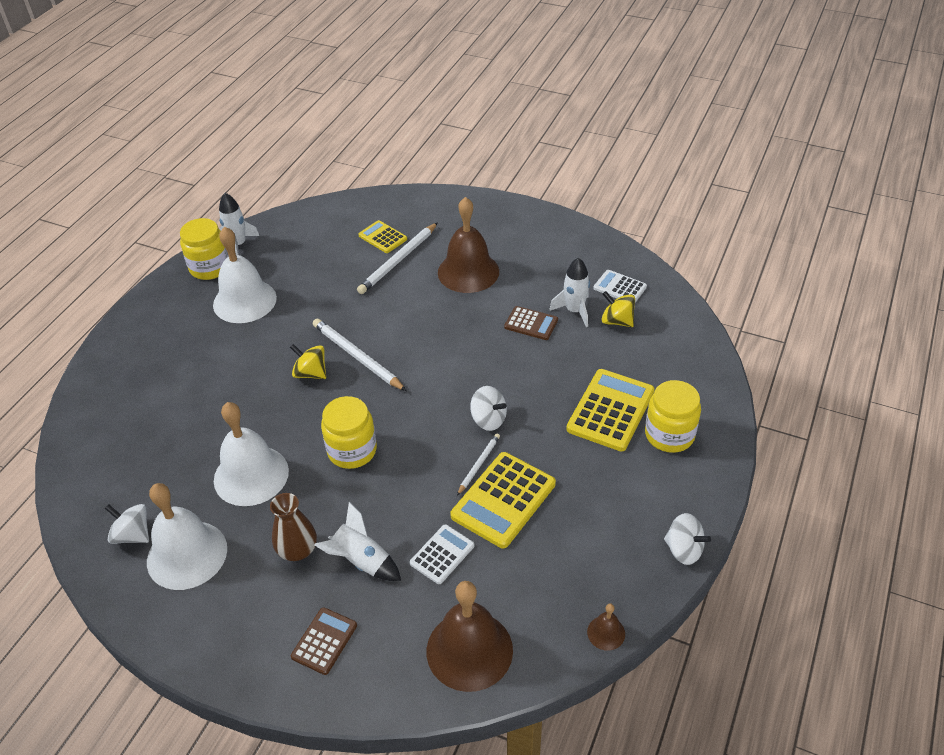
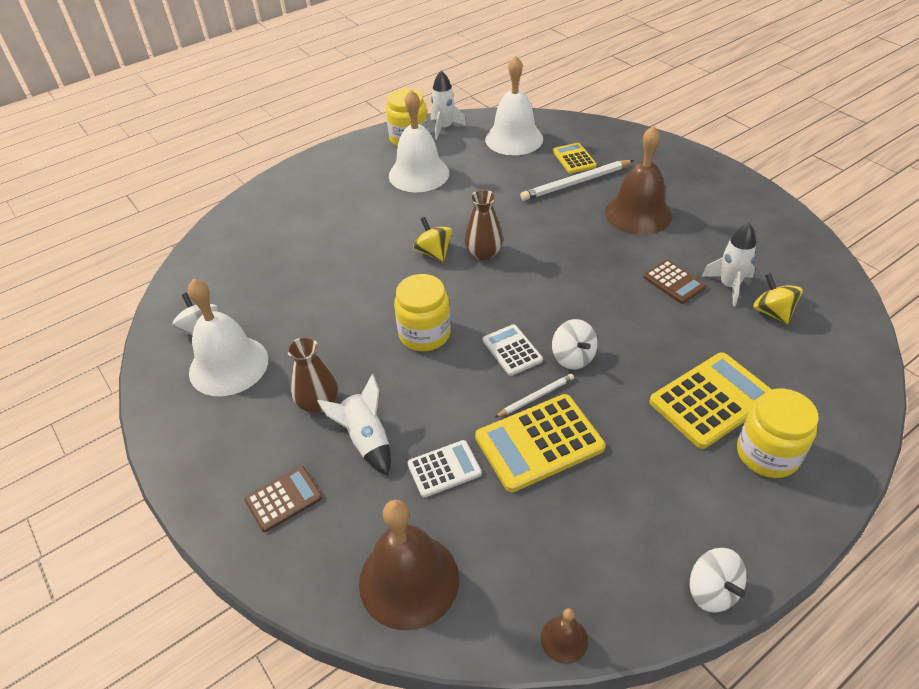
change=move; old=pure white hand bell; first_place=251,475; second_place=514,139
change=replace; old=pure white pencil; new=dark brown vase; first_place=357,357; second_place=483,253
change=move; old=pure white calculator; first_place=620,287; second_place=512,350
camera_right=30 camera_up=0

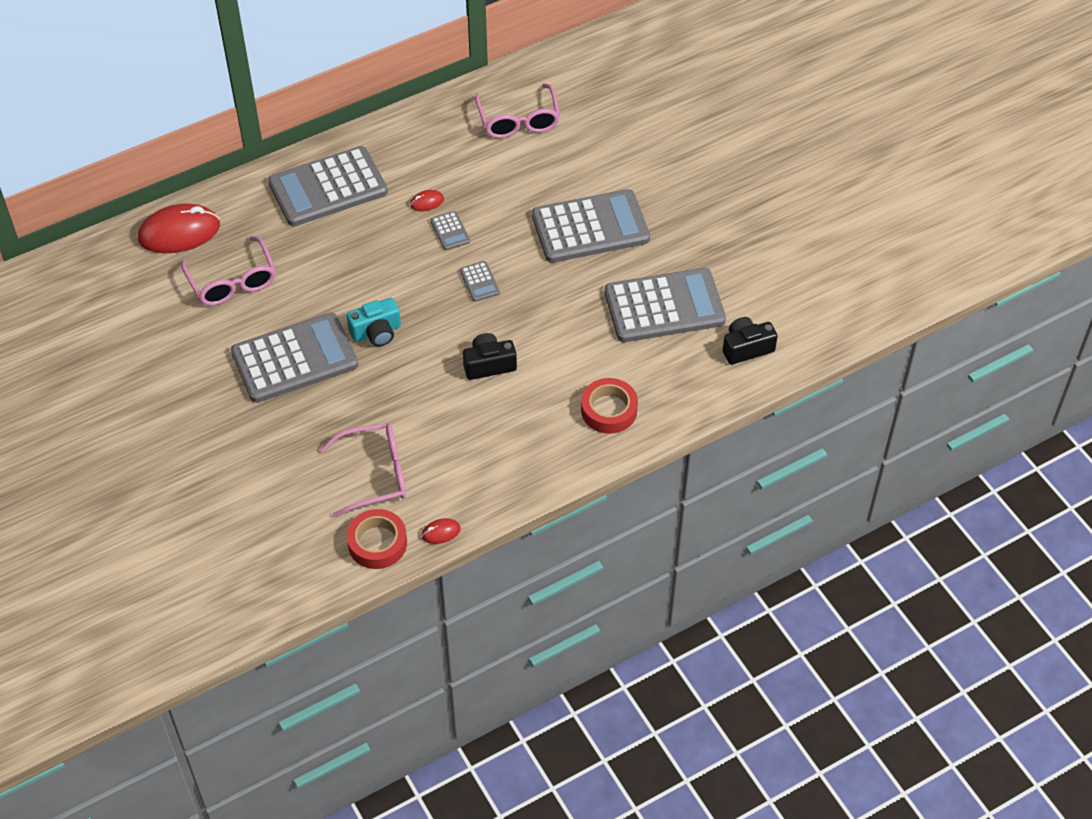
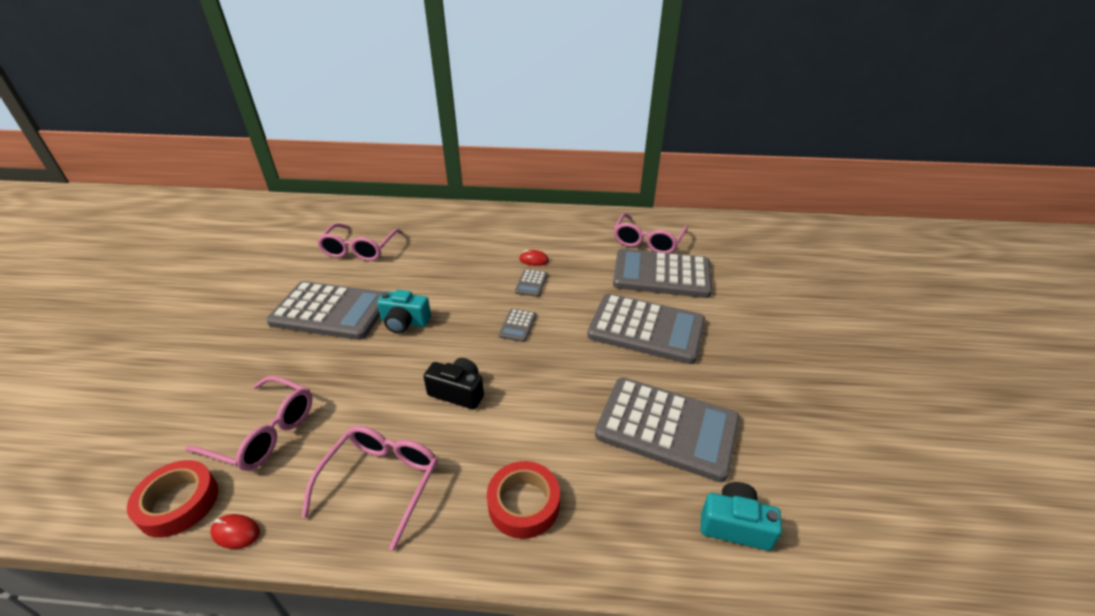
change=delete; old=red mouse; first_place=179,232
change=move; old=grey calculator; first_place=328,188; second_place=661,274
change=recolor; old=jet-black camera; new=teal camera; first_place=746,348; second_place=735,525
change=insert; new=rosy glasses; second_place=381,481
camera_right=35 camera_up=-15

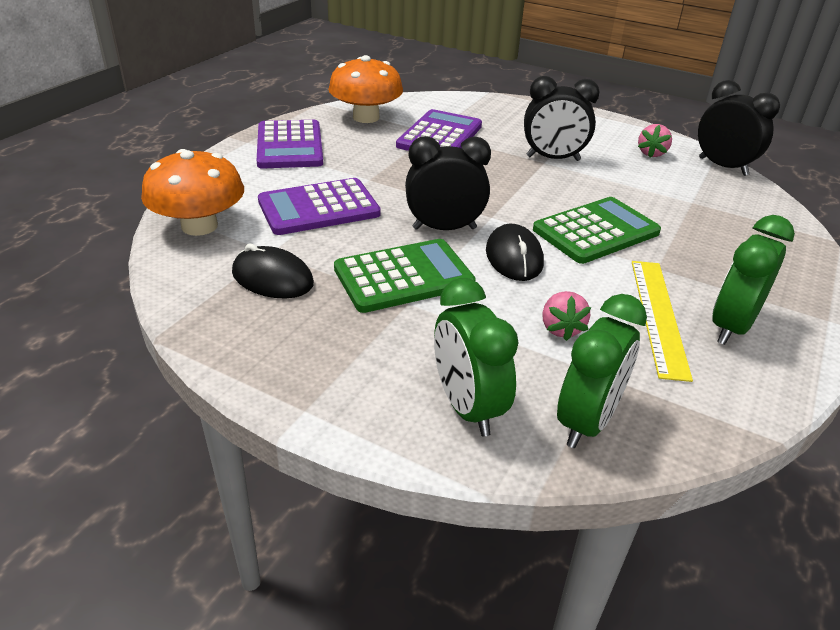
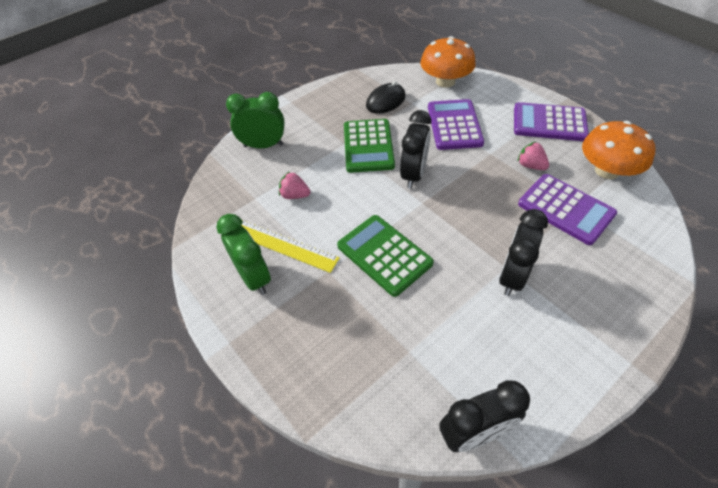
change=delete; old=jet-black mouse; first_place=514,257
change=rotate; old=green calculator; first_place=596,231; second_place=384,255; degrees=150
change=delete; old=green clock; first_place=587,422
change=move; old=rosy toy strawberry; first_place=651,153; second_place=530,165
camera_right=115 camera_up=15

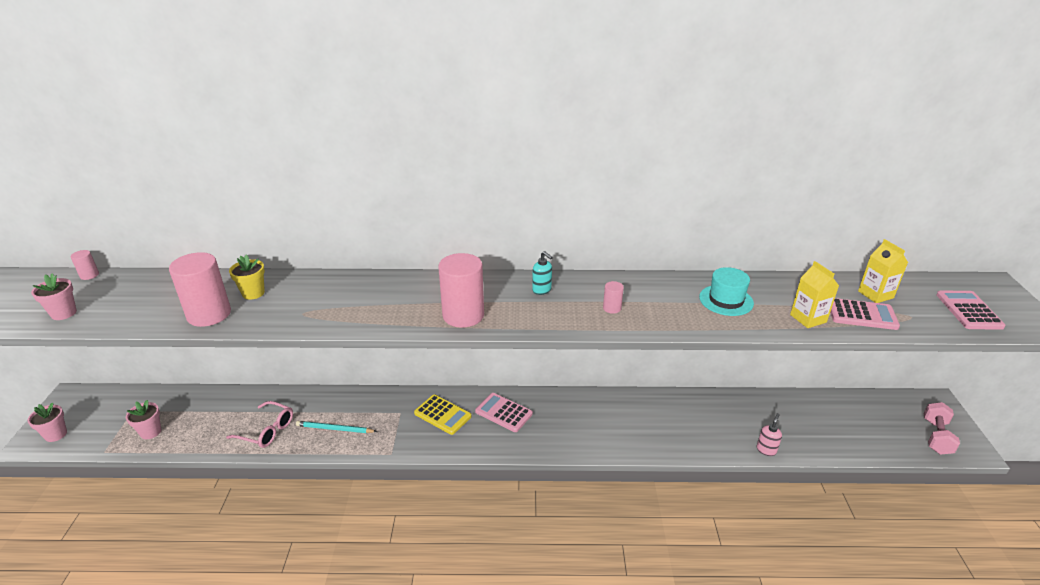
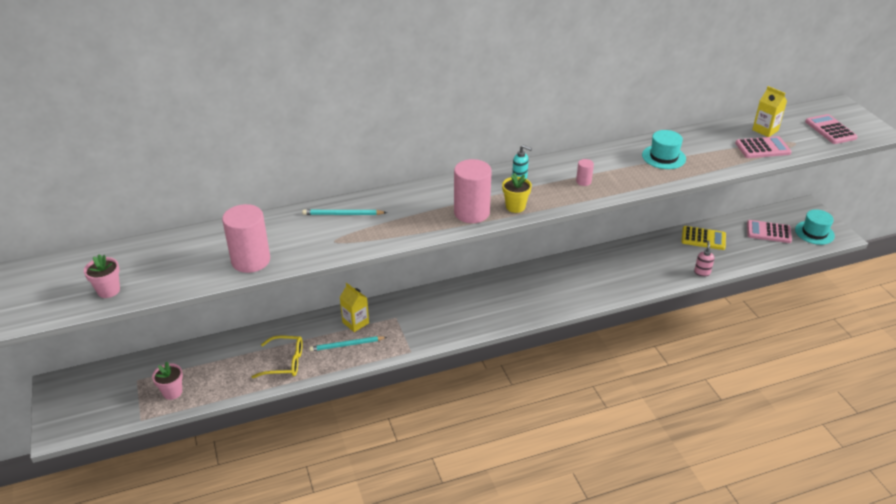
change=delete; old=rosy flower pot; first_place=56,434
change=delete; old=rosy solid cylinder; first_place=89,275
change=recolor; old=rosy glasses; new=bright yellow glasses; first_place=267,430; second_place=285,362
change=move; old=bright yellow flower pot; first_place=253,293; second_place=515,207
change=move; old=bright yellow calculator; first_place=442,415; second_place=703,238
change=move; old=rosy calculator; first_place=503,413; second_place=768,232
change=move; old=bright yellow carton; first_place=808,318; second_place=355,322
change=replace; old=rosy dumbbell; new=teal hat; first_place=936,437; second_place=814,233
change=insert; new=teal pencil; second_place=342,214
camera_right=-20 camera_up=5

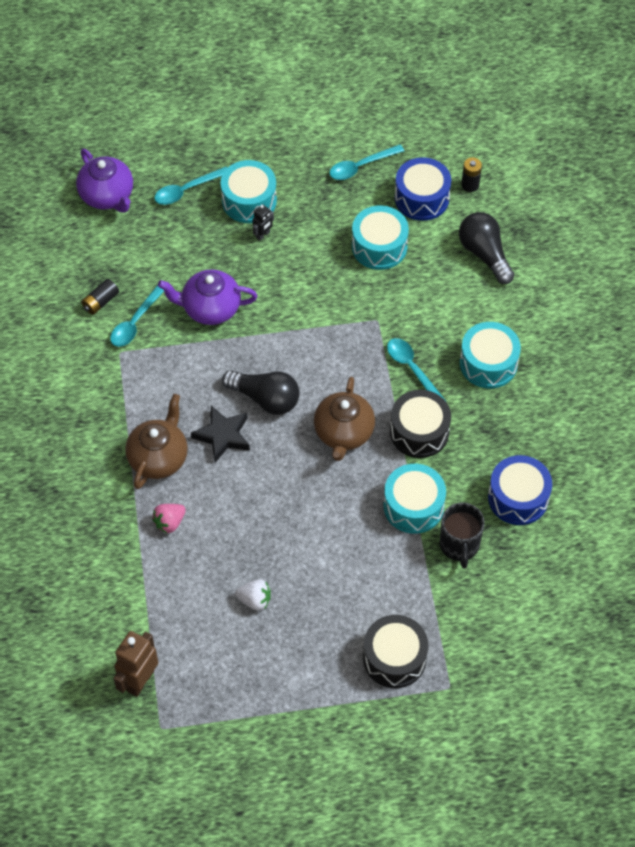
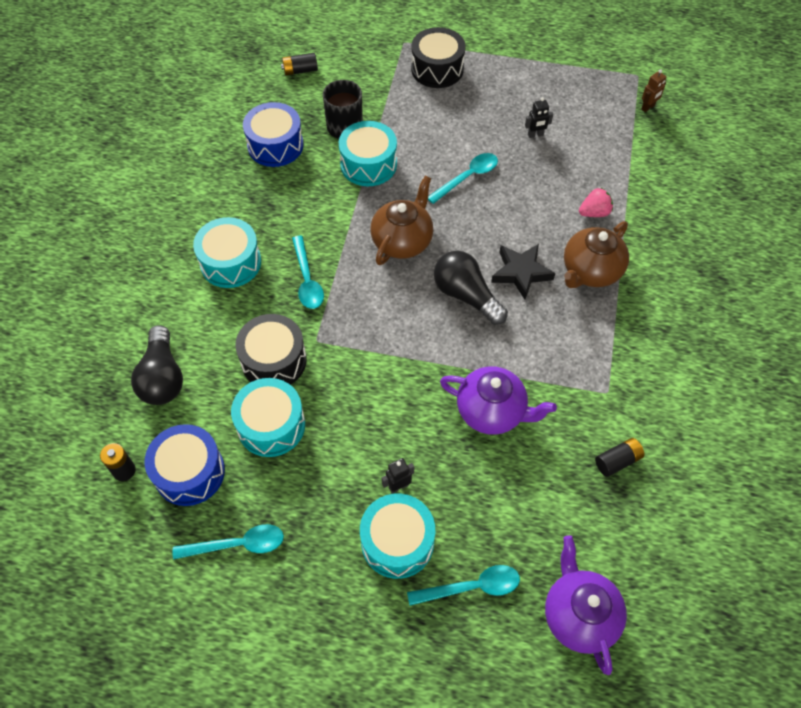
change=move; old=teal spoon; first_place=135,322; second_place=467,177
change=resize; old=dark brown toy robot; first_place=140,680; second_place=648,107; factor=0.53
change=replace; old=pure white toy strawberry; new=jet-black toy robot; first_place=255,600; second_place=535,135
change=move; old=jet-black snare drum; first_place=419,432; second_place=274,360
change=insert; new=jet-black AA battery; second_place=300,70
camera_right=-160 camera_up=0

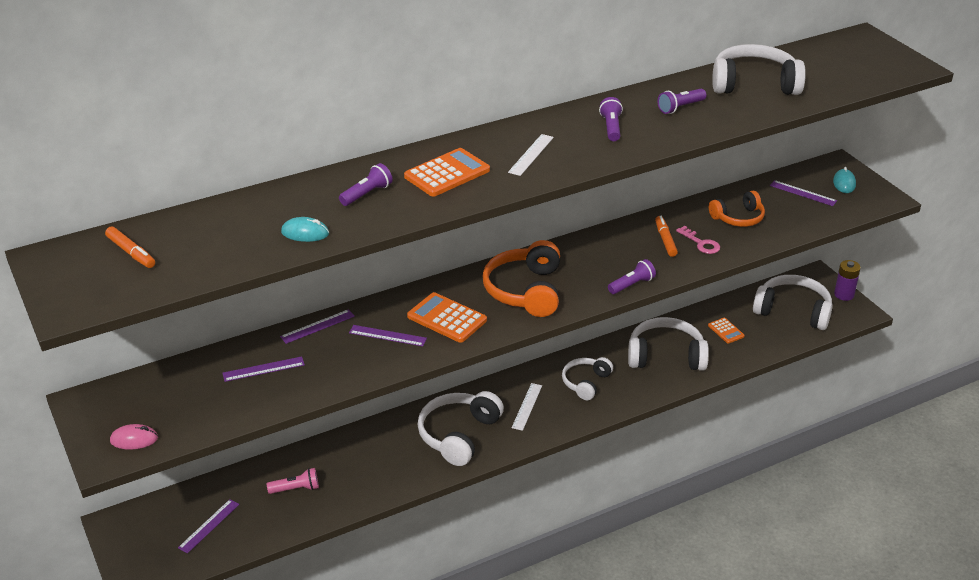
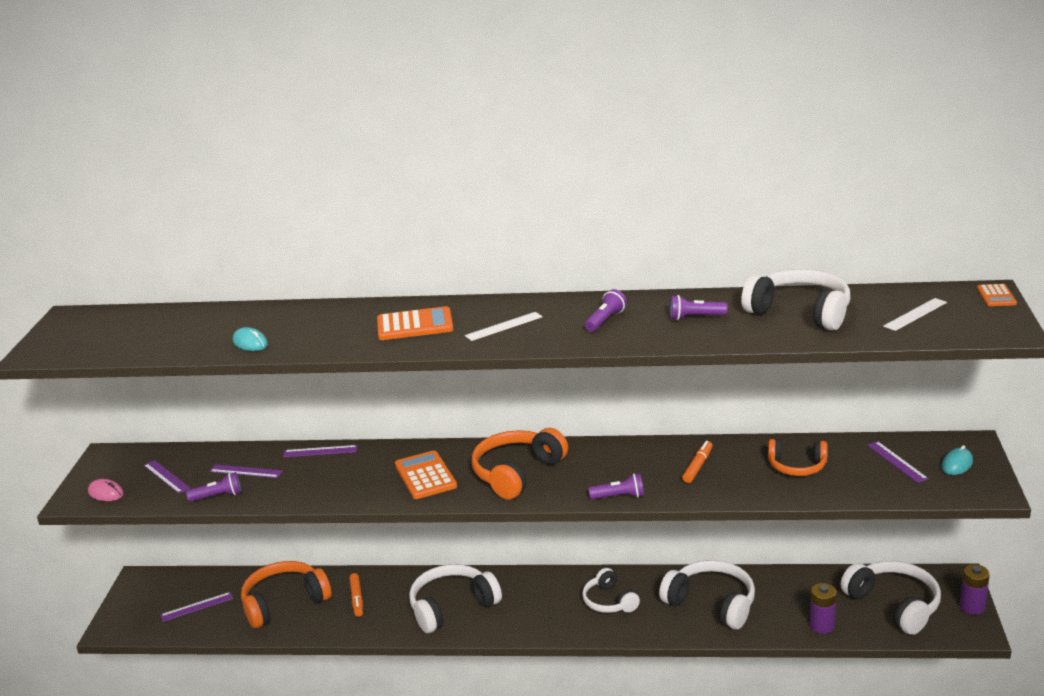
change=move; old=orange-coloured marker; first_place=131,253; second_place=357,599
change=replace; old=rosy flashlight; new=orange-coloured headset; first_place=296,489; second_place=284,602
change=move; old=royal purple flashlight; first_place=367,194; second_place=218,496
change=move; old=royal purple ruler; first_place=387,335; second_place=166,476
change=move; old=pure white ruler; first_place=527,406; second_place=915,314
change=rotate; old=pure white headset; first_place=585,382; second_place=609,601; degrees=-90
change=delete; old=rosy key; first_place=701,243
change=move; old=orange-coloured calculator; first_place=726,331; second_place=996,296
change=insert; new=royal purple AA battery; second_place=822,626
camera_right=35 camera_up=-10

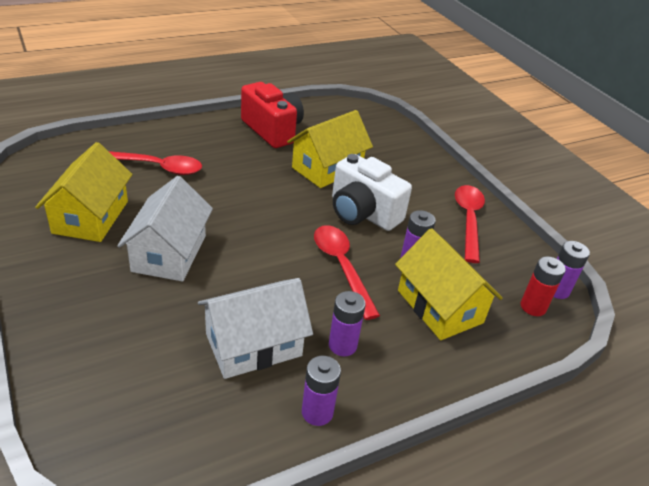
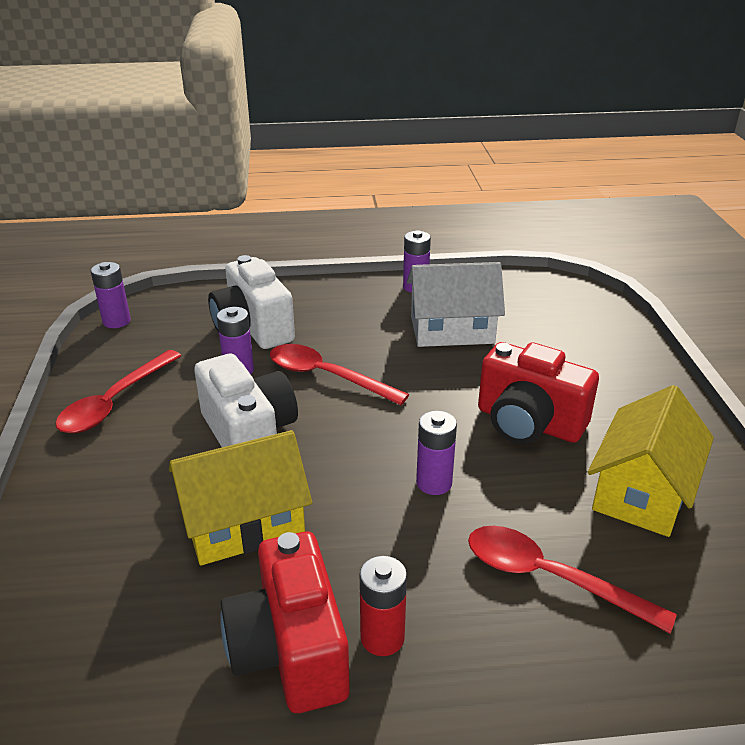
change=replace; old=pure white cottage; new=red camera; first_place=169,253; second_place=528,423
change=rotate; old=red spoon; first_place=341,267; second_place=326,376; degrees=120
change=move; old=royal purple AA battery; first_place=342,345; second_place=434,483
change=replace; old=bright yellow cottage; new=pure white camera; first_place=439,306; second_place=253,328
change=move; old=red AA battery; first_place=533,307; second_place=382,638
camera_right=-155 camera_up=-5

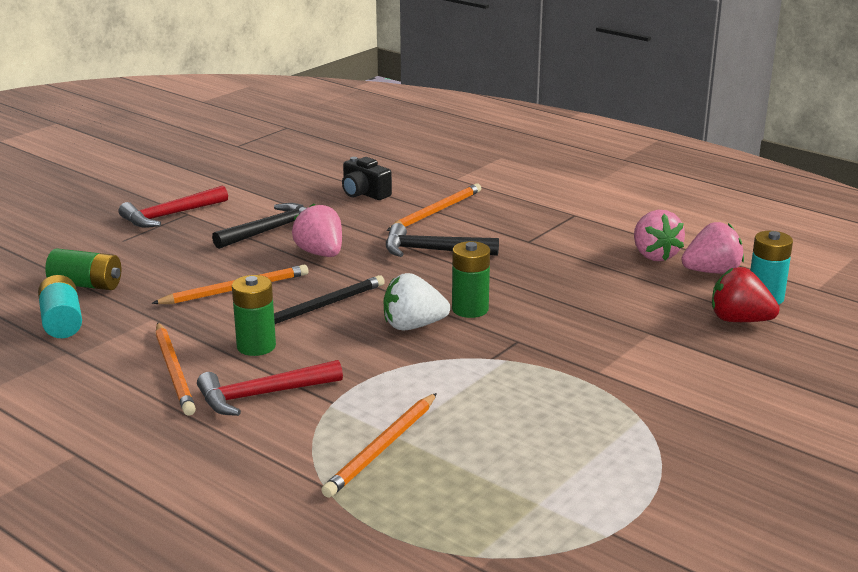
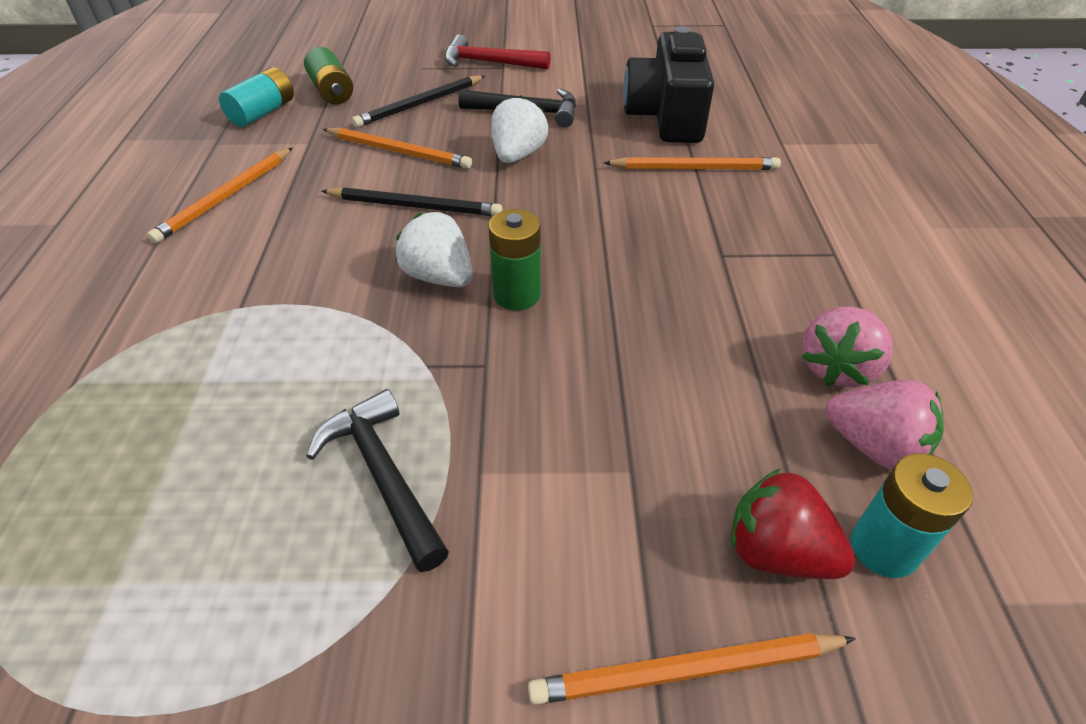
change=delete; old=red carpenter's hammer; first_place=262,395
change=delete; old=green AA battery; first_place=256,346
change=recolor; old=rosy toy strawberry; new=pure white toy strawberry; first_place=320,253; second_place=517,155
change=move; old=orange-coloured pencil; first_place=382,448; second_place=686,671
change=resize; old=jet-black camera; first_place=364,193; second_place=666,116; factor=1.87
change=move; old=jet-black carpenter's hammer; first_place=433,251; second_place=383,475
change=rotate; old=red toy strawberry; first_place=739,320; second_place=777,552; degrees=-45
change=insert; new=jet-black pencil; second_place=420,104
camera_right=50 camera_up=20

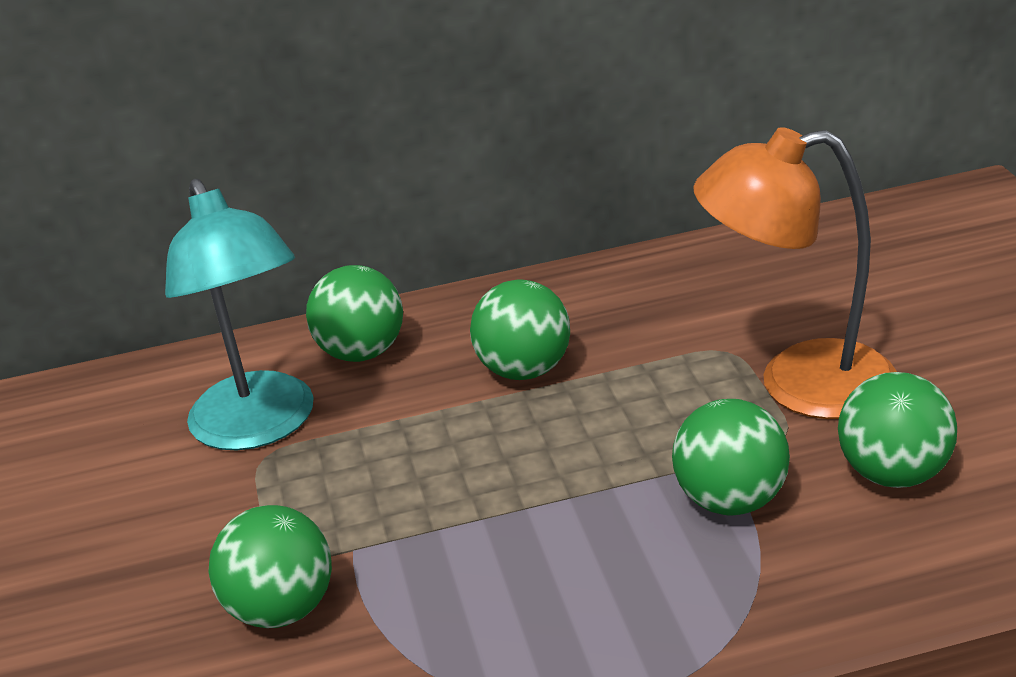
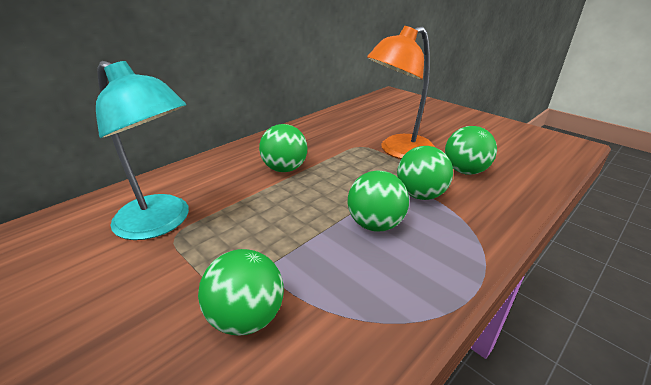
change=move; old=green ball; first_place=362,353; second_place=375,224
camera_right=-35 camera_up=0

